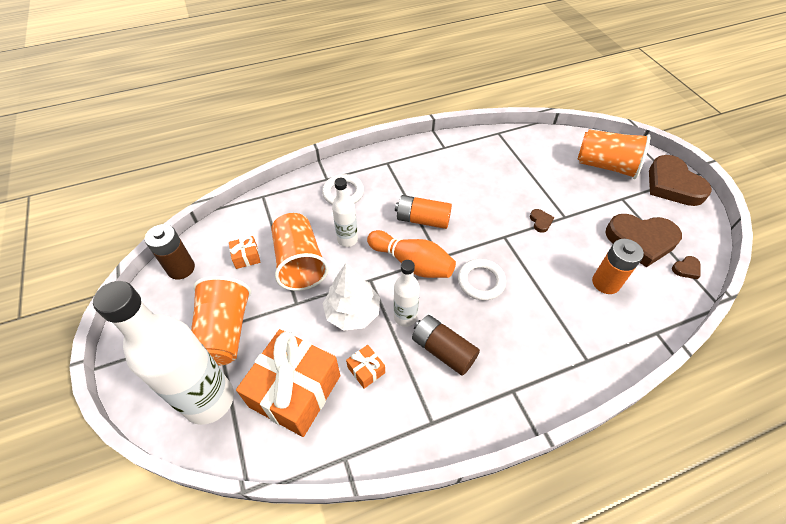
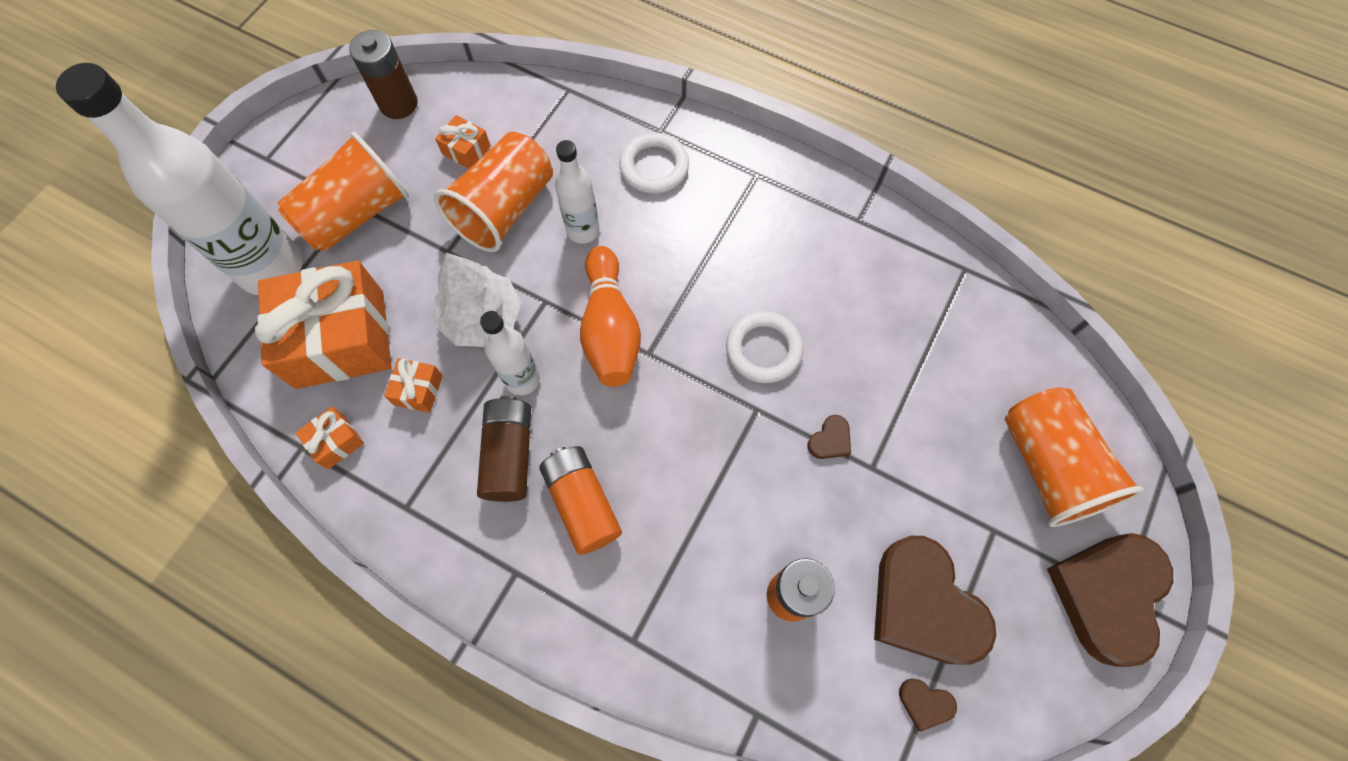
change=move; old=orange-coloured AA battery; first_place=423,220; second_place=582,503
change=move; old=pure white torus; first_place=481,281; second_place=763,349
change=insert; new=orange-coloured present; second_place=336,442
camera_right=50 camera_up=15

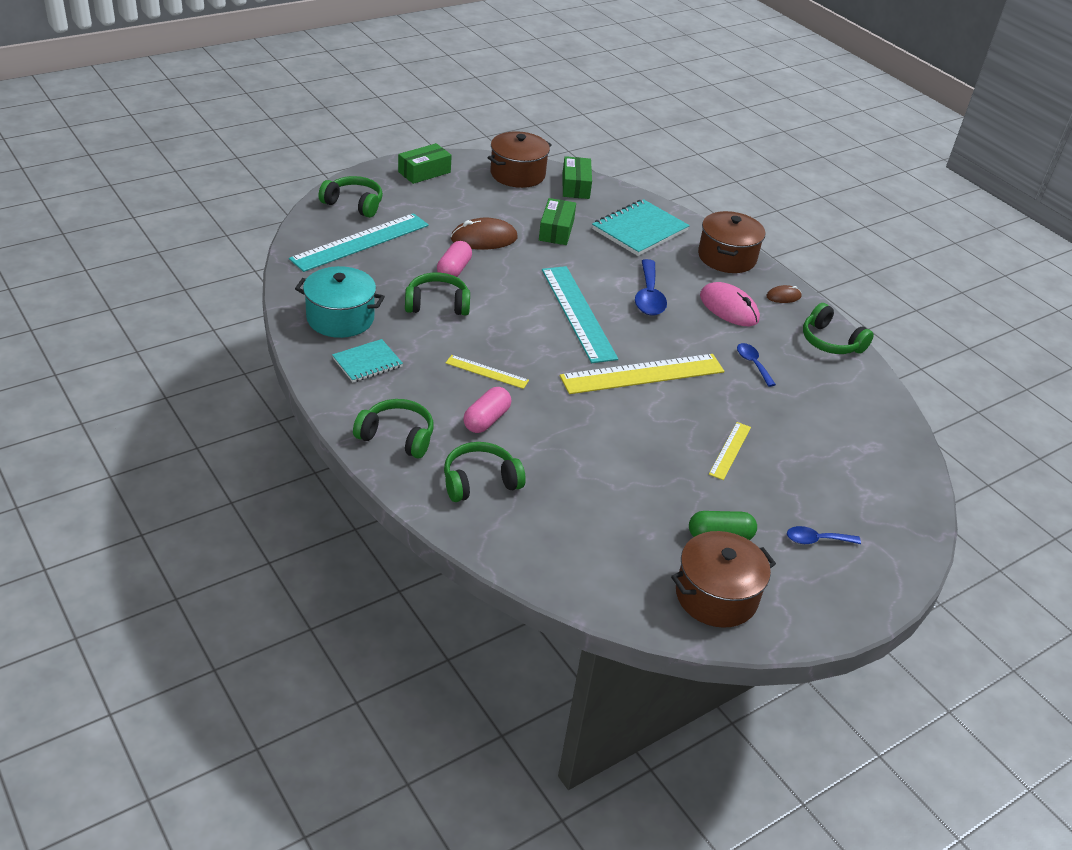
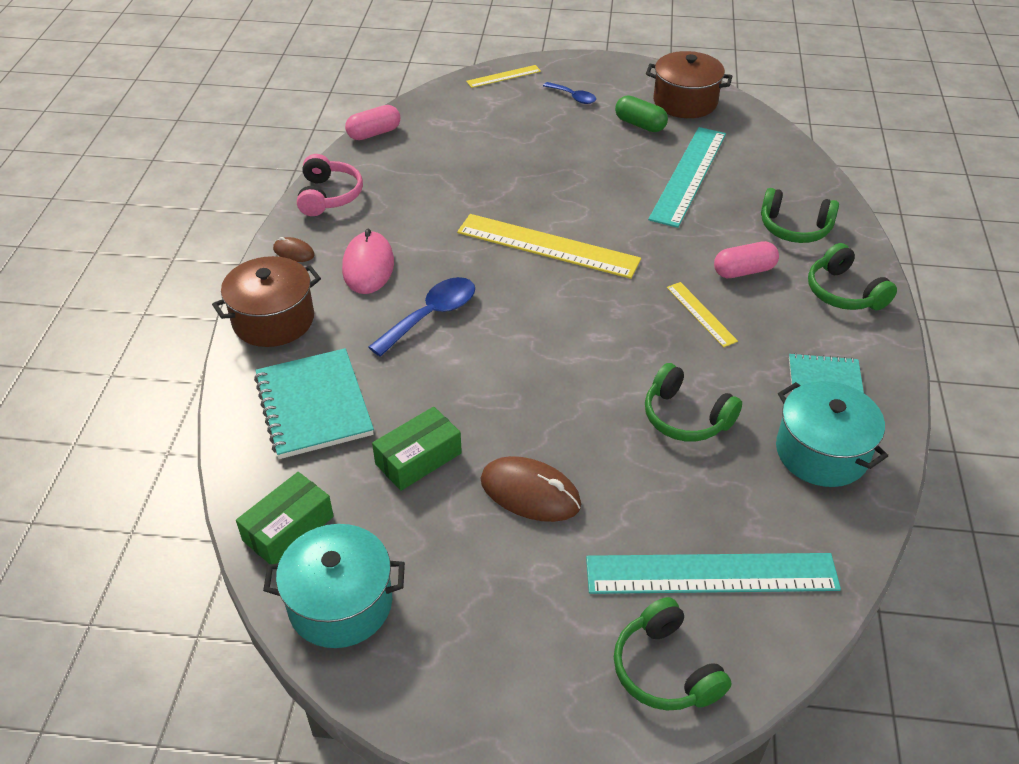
change=delete; old=green box; first_place=424,172
change=move; old=rosy pill; first_place=454,270; second_place=374,133
change=recolor; old=dark brown pot; new=teal pot; first_place=517,174; second_place=340,603
change=move; old=teal ruler; first_place=577,313; second_place=689,175
change=rotate; old=teal notepad; first_place=639,230; second_place=313,406; degrees=75
change=move; old=bright yellow ruler; first_place=730,450; second_place=504,76
change=delete; old=cobalt spoon; first_place=753,364
change=recolor; old=green headset; new=rosy headset; first_place=830,342; second_place=328,196
camera_right=-135 camera_up=5

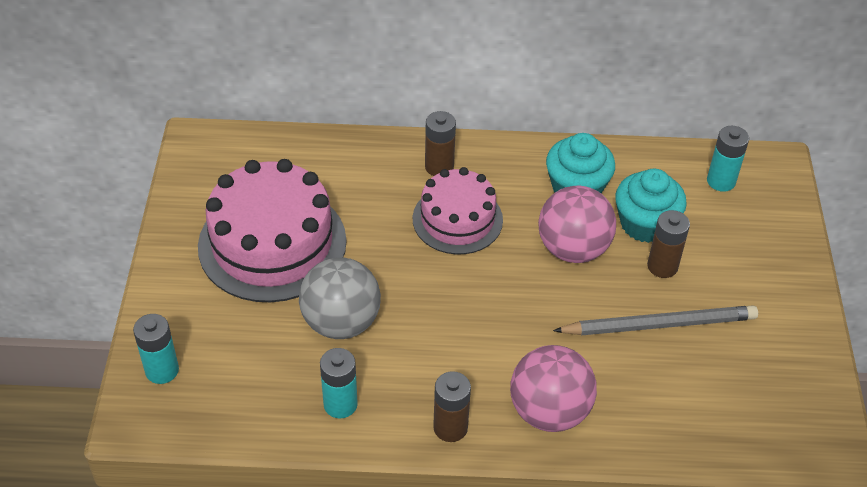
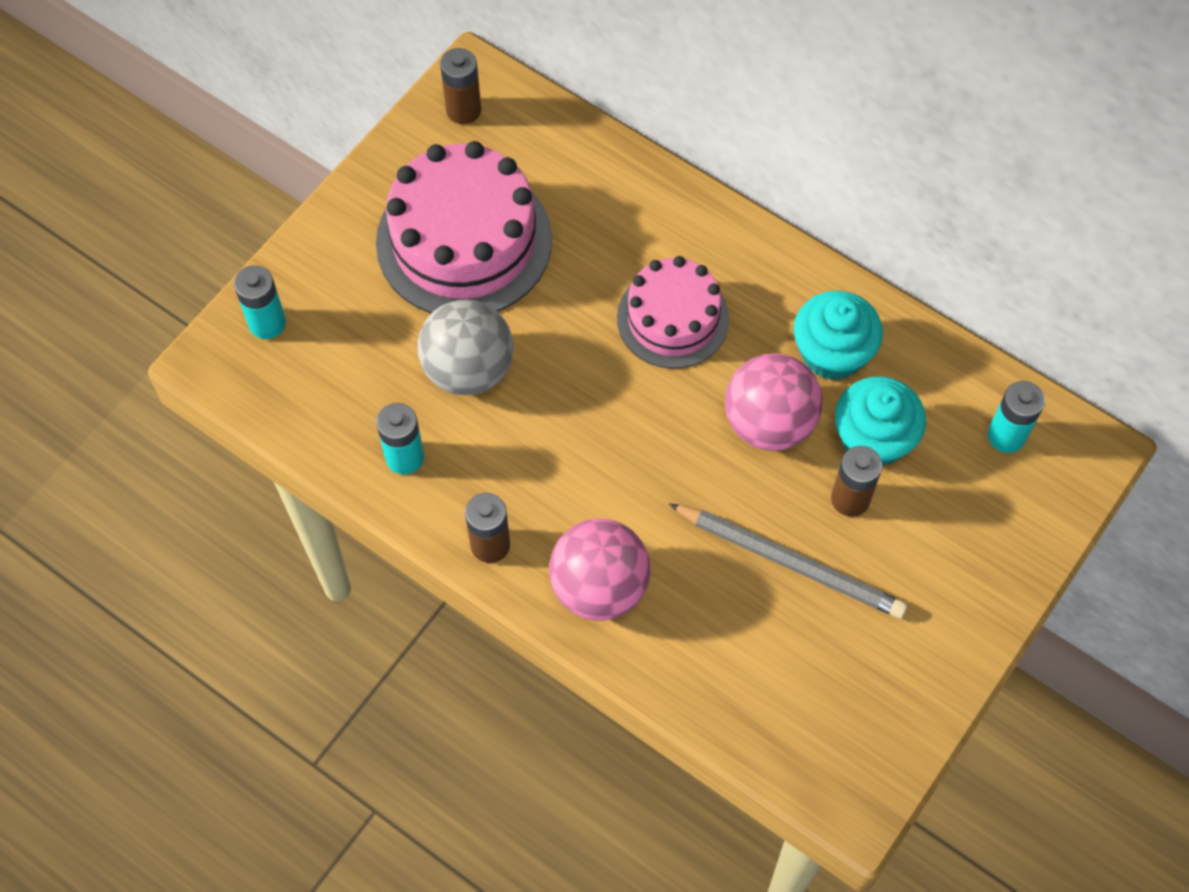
change=move; old=dark brown AA battery; first_place=439,167; second_place=463,110
camera_right=35 camera_up=15

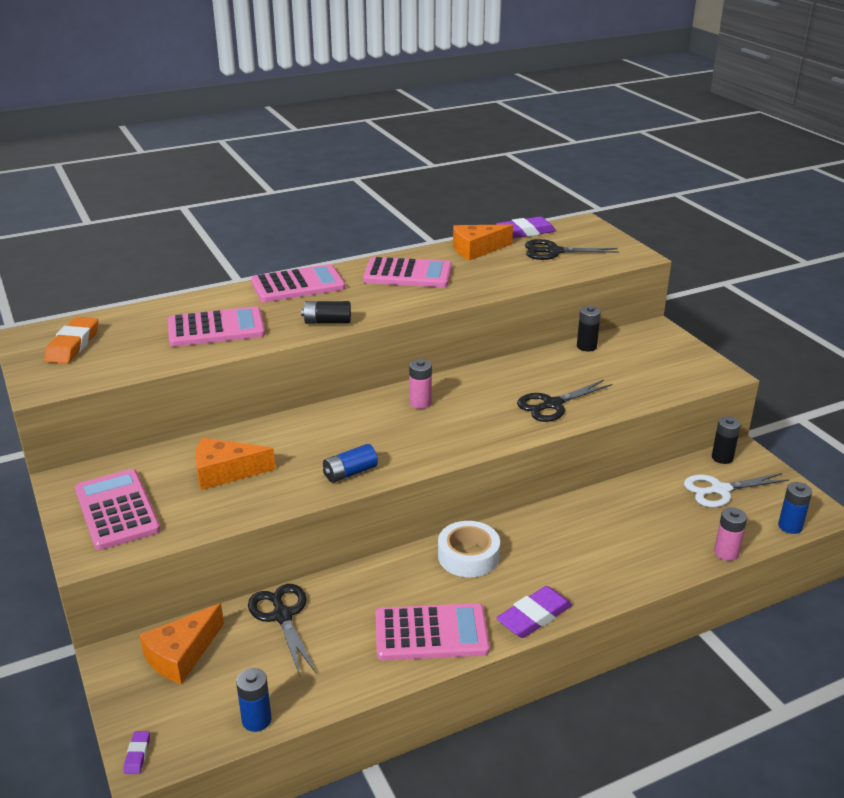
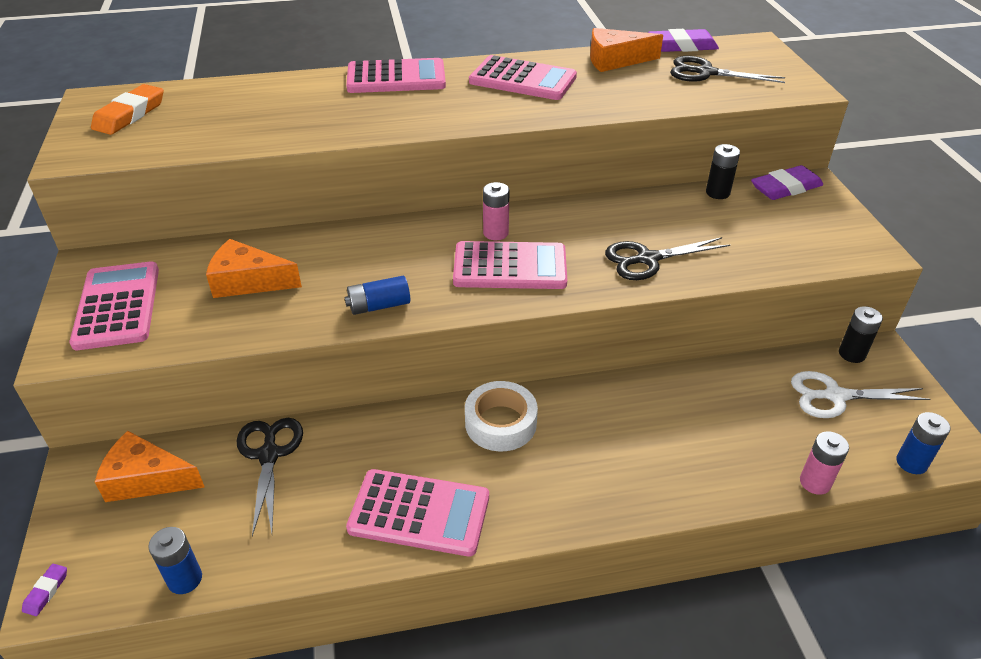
change=rotate; old=orange-coloured cheese; first_place=181,655; second_place=147,479; degrees=45
change=move; old=rosy calculator; first_place=216,328; second_place=510,267
change=delete; old=jet-black AA battery; first_place=327,322
change=move; old=royal purple gum eraser; first_place=534,616; second_place=785,188
camera_right=15 camera_up=10

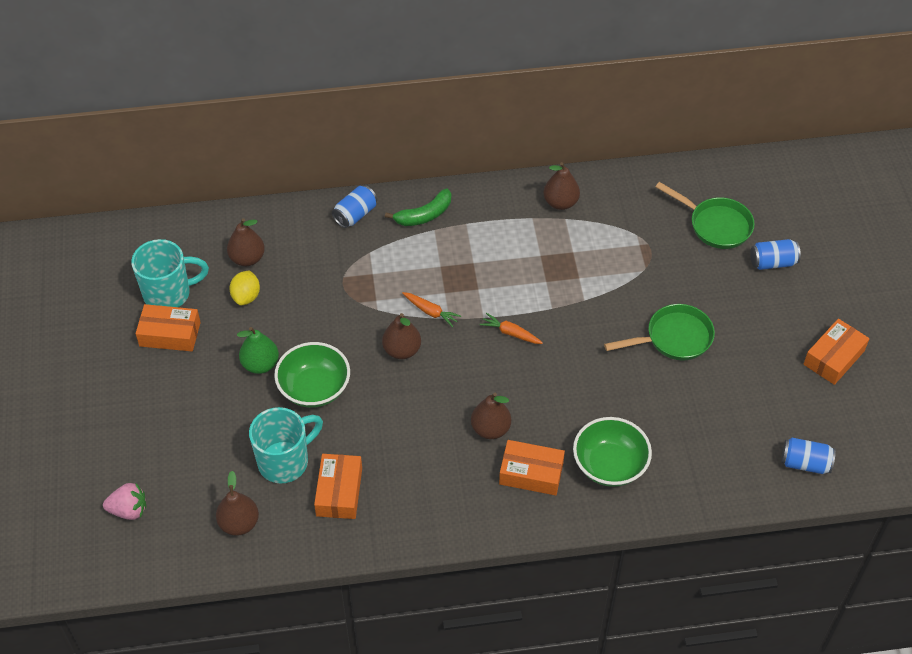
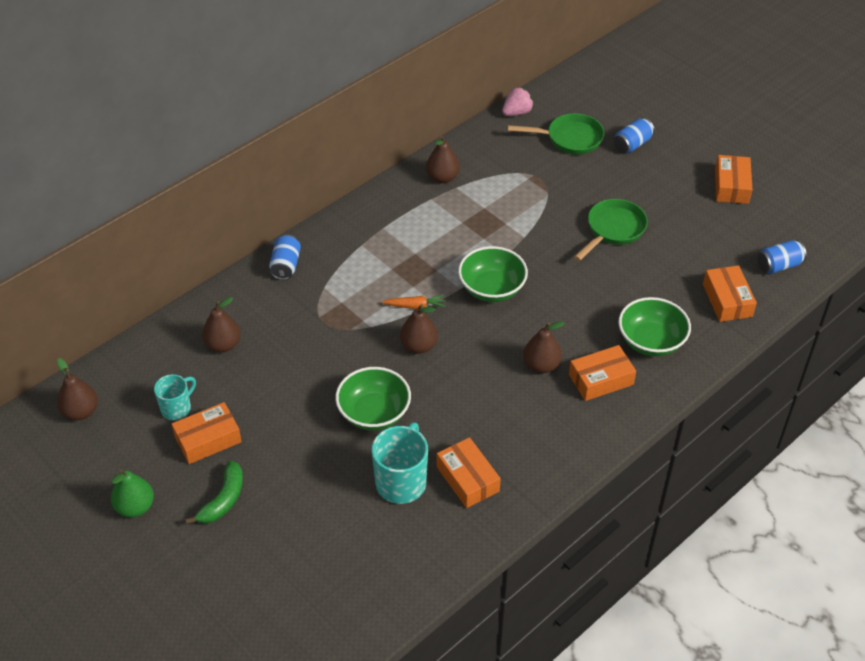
change=move; old=rosy toy strawberry; first_place=129,510; second_place=517,112
change=resize; old=teal coffee mug; first_place=169,293; second_place=177,408; factor=0.62
change=move; old=dark brown pear; first_place=239,523; second_place=81,412
change=delete; old=bright yellow citrus fruit; first_place=246,296
change=move; old=green pear; first_place=260,364; second_place=135,507
change=move; old=green toy banana; first_place=424,215; second_place=223,500
change=replace; old=orange-coloured carrot; new=green deep dish; first_place=511,333; second_place=492,289
change=insert; new=orange-coloured box; second_place=727,300
camera_right=-35 camera_up=-5

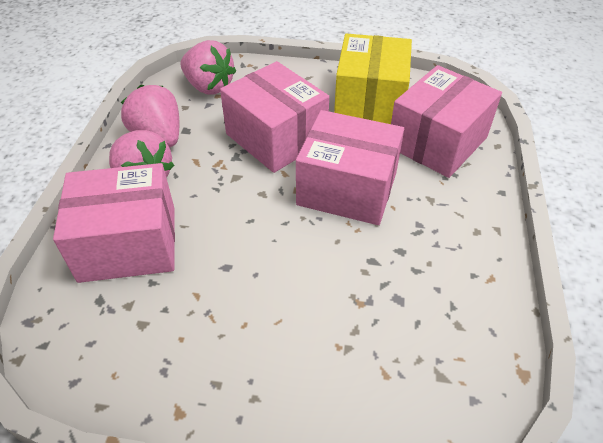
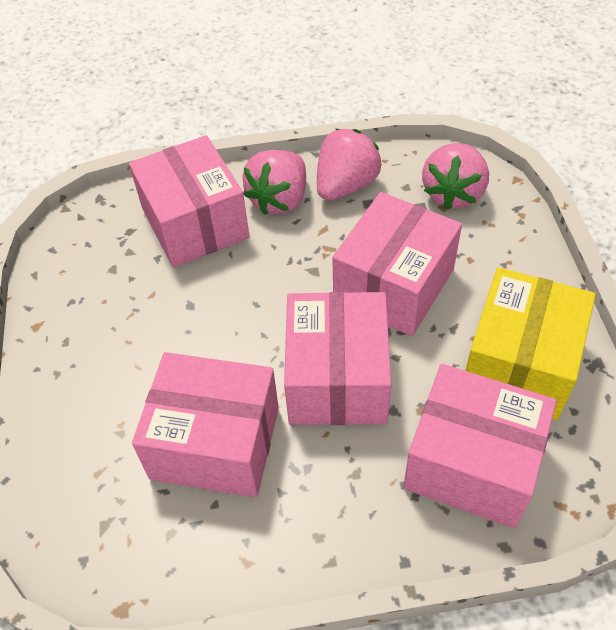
change=rotate; old=bright yellow box; first_place=370,101; second_place=519,363; degrees=-60
change=insert; new=rosy box; second_place=215,443
camera_right=75 camera_up=5

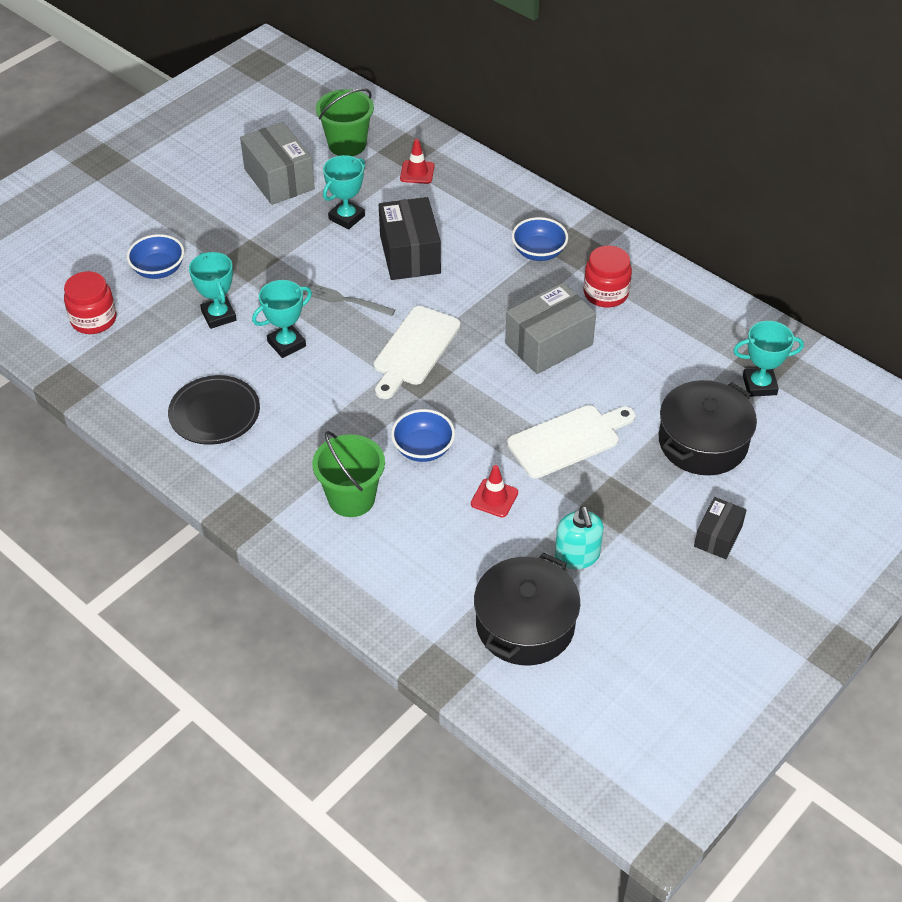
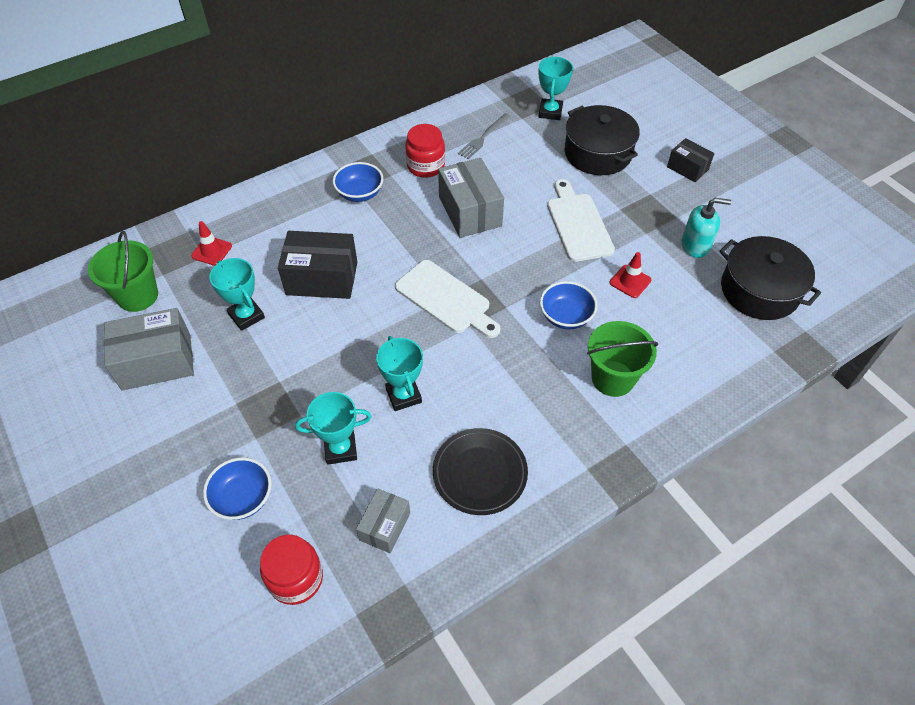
change=move; old=grey dinner fork; first_place=346,300; second_place=483,137
change=insert; new=grey box; second_place=385,526
camera_right=-75 camera_up=5

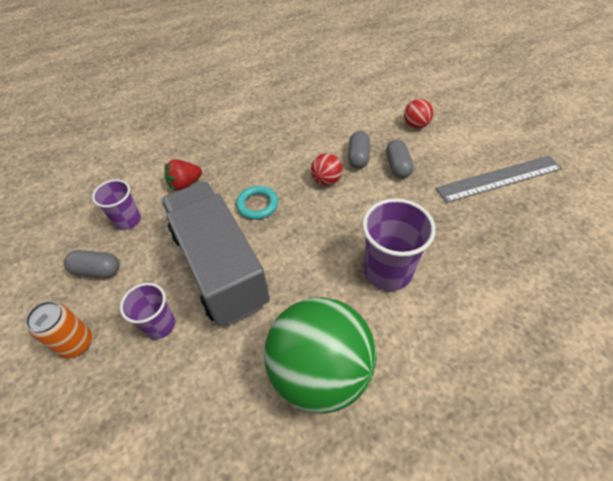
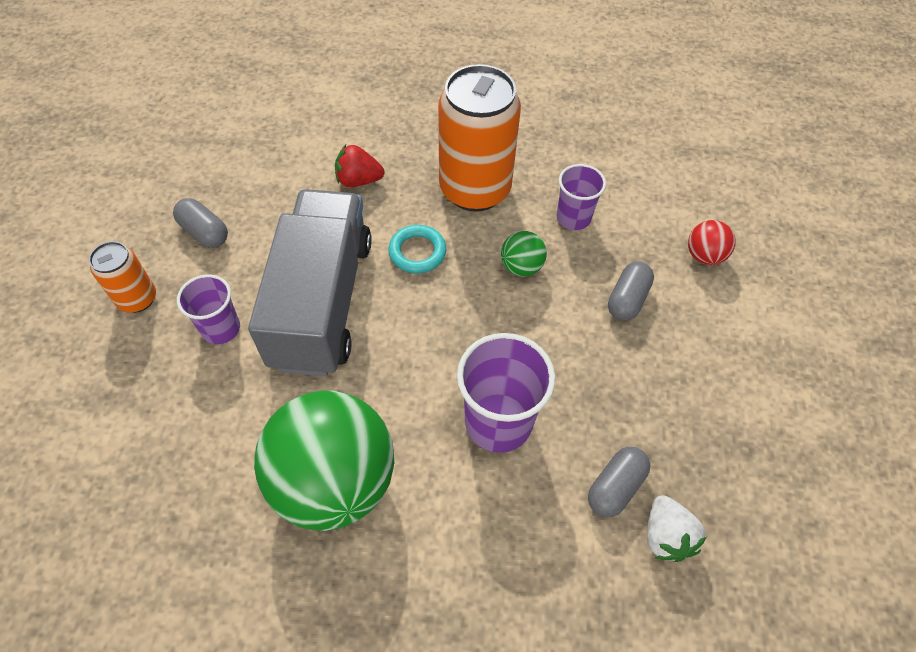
change=move; old=royal purple beaker; first_place=127,220; second_place=573,218
change=recolor; old=red ball; new=green ball; first_place=326,180; second_place=521,267
change=move; old=grey pill; first_place=358,157; second_place=615,487
change=delete; old=grey ruler; first_place=499,178
change=insert; new=orange-coloured can; second_place=475,189
change=insert; new=pure white toy strawberry; second_place=666,536
camera_right=30 camera_up=5

